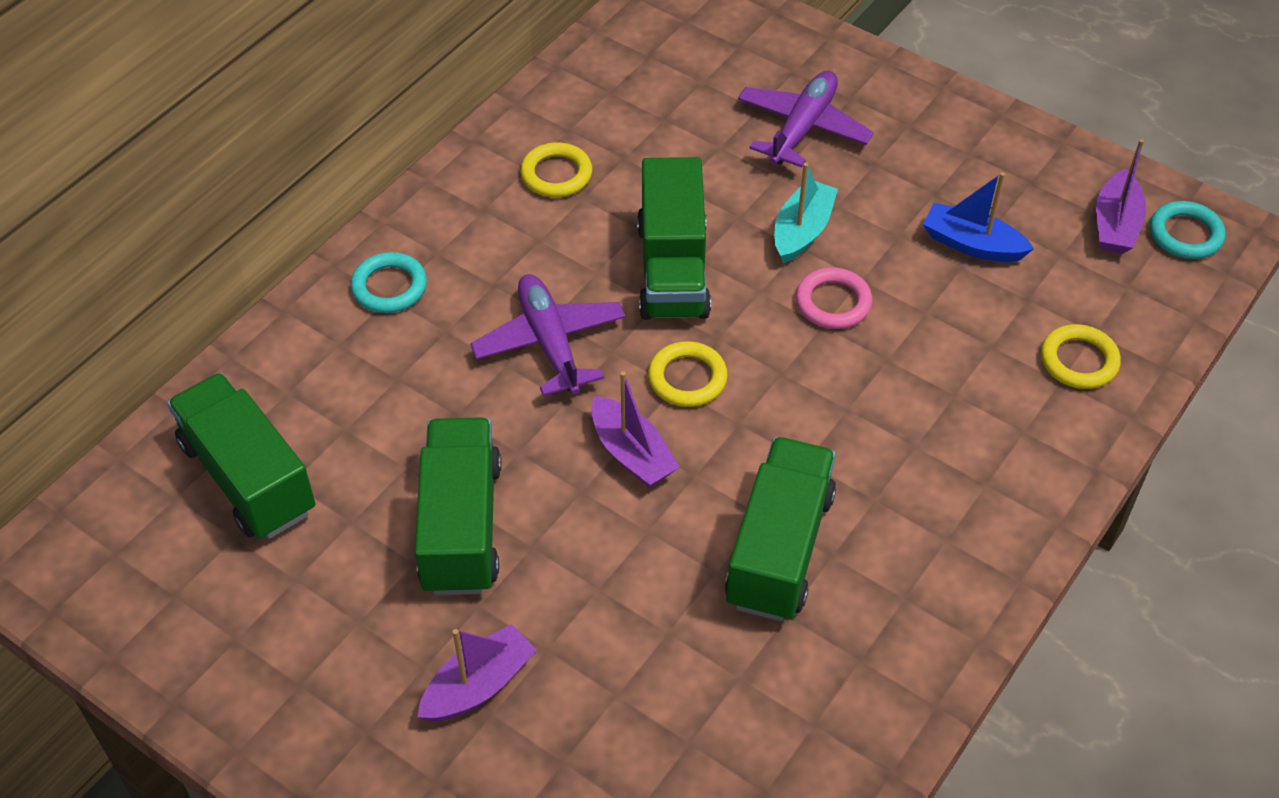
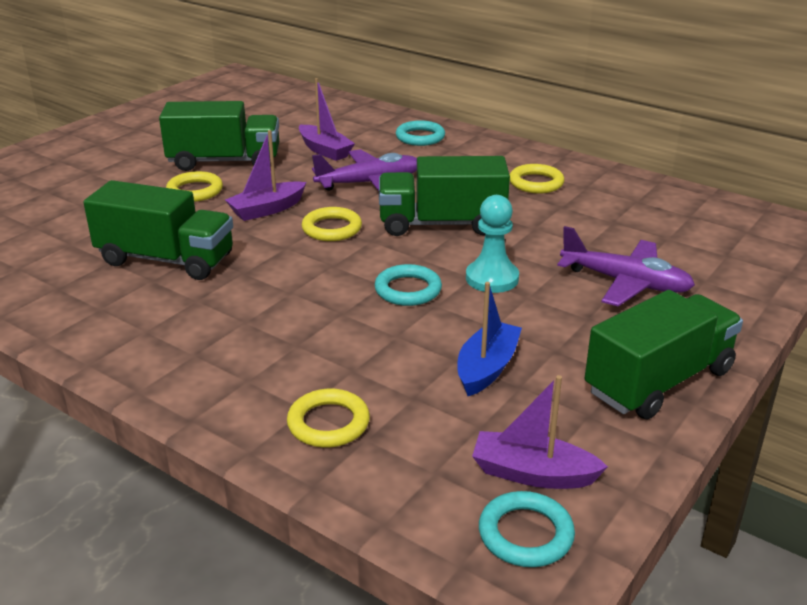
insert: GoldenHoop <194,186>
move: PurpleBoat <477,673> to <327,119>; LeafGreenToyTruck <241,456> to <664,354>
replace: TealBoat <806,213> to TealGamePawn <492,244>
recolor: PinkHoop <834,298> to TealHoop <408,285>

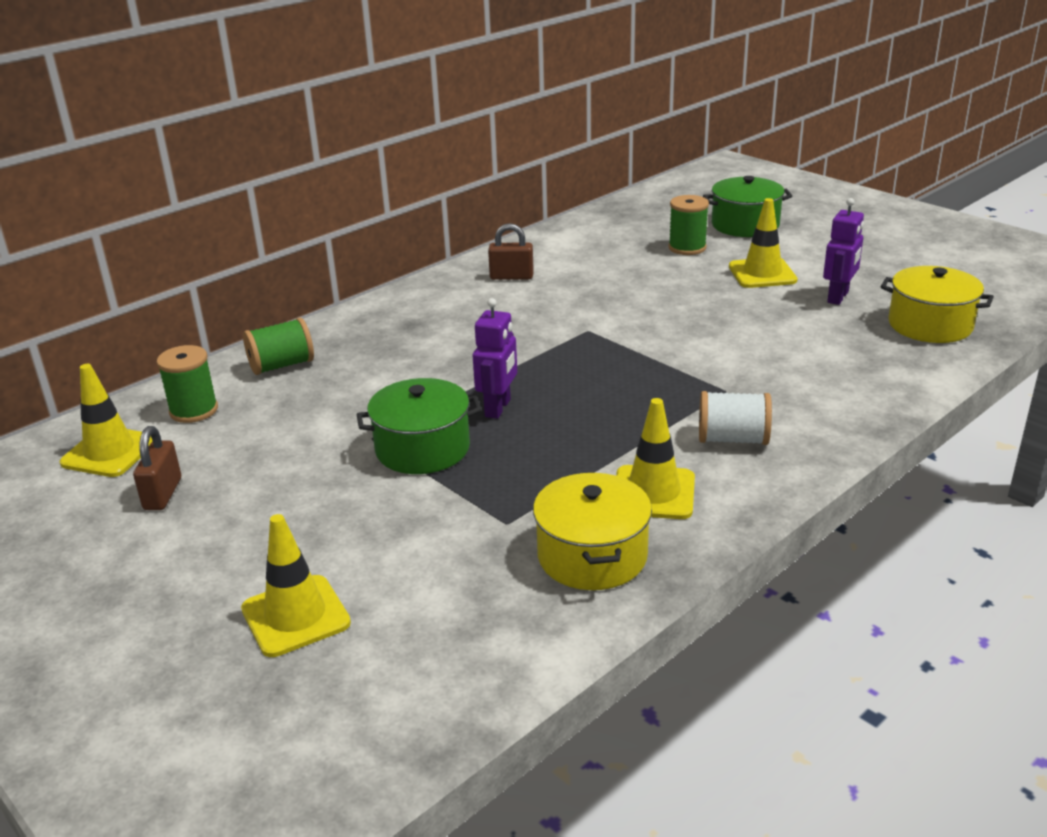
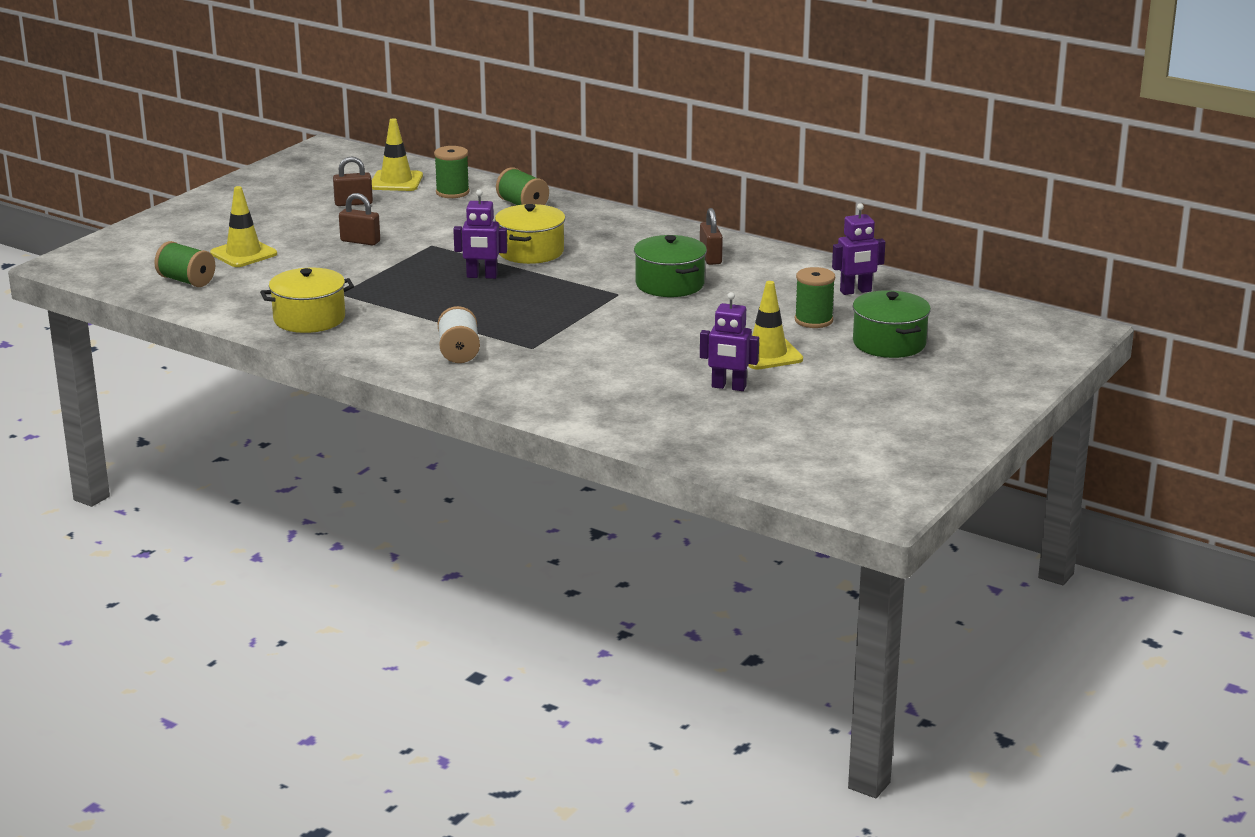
delete: GoldenTrafficCone <655,458>
insert: LeafGreenBobbin <184,264>; BrownSmallLock <359,219>; PurpleToyRobot <858,249>
move: GoldenCookingPot <937,304> to <530,234>; LeafGreenCookingPot <419,426> to <670,266>

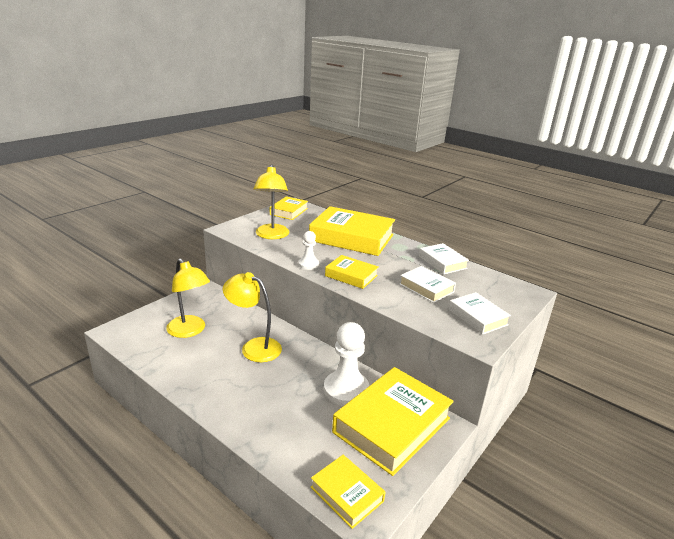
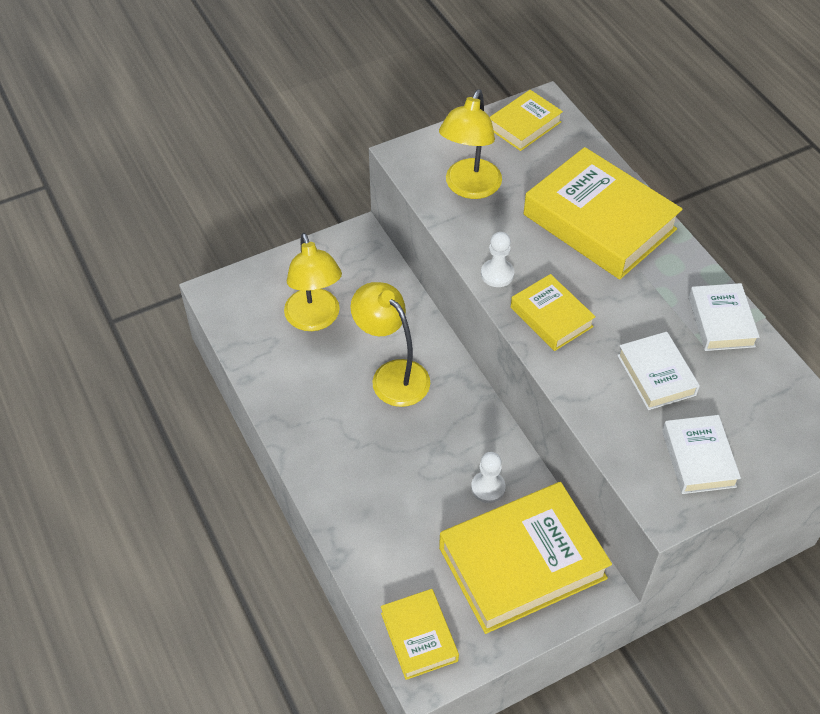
resize: PureWhiteGamePawn <346,364> = <488,477> x0.53

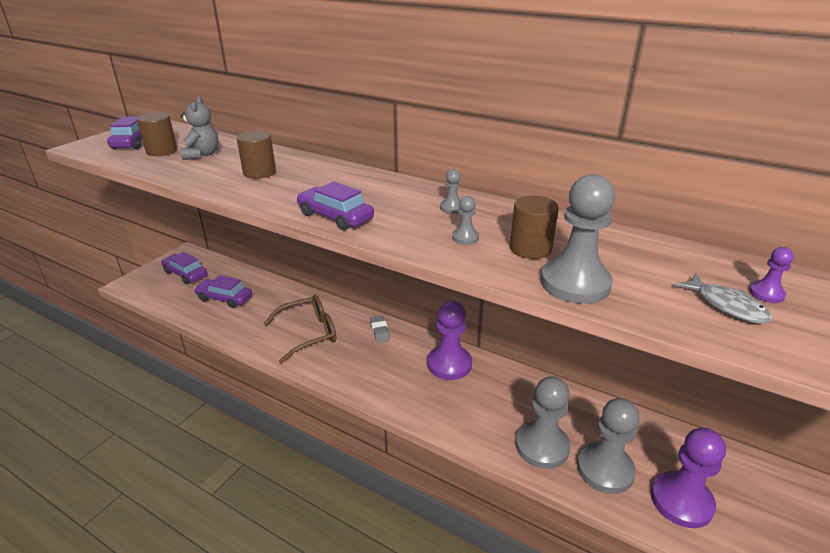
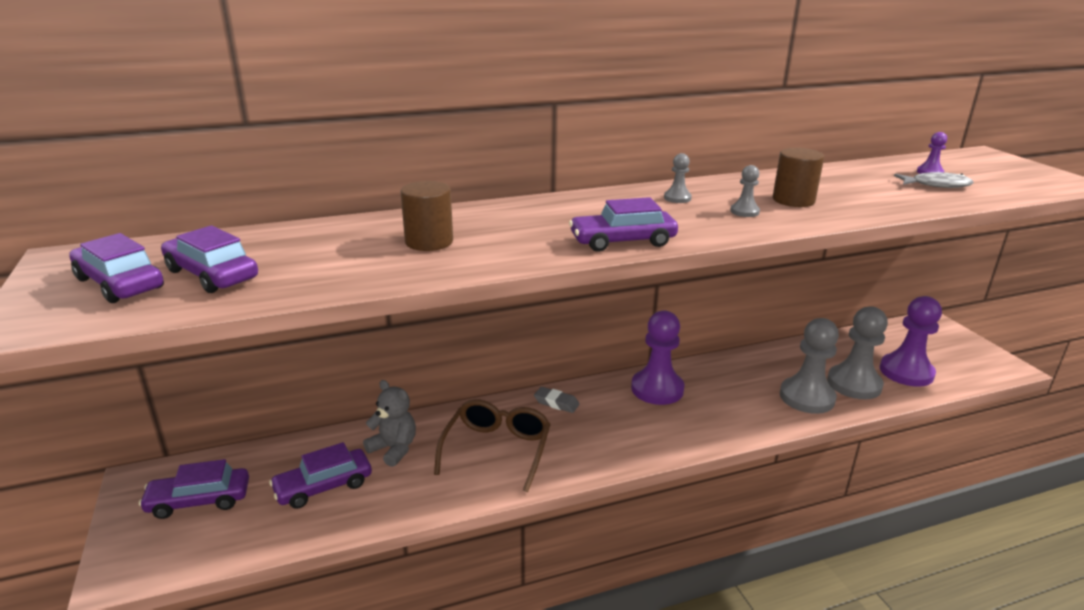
delete: GrayGamePawn <578,239>
move: GrayStuffedBear <200,128> to <389,423>
replace: BrownCylinderShape <157,134> to PurpleCar <209,259>

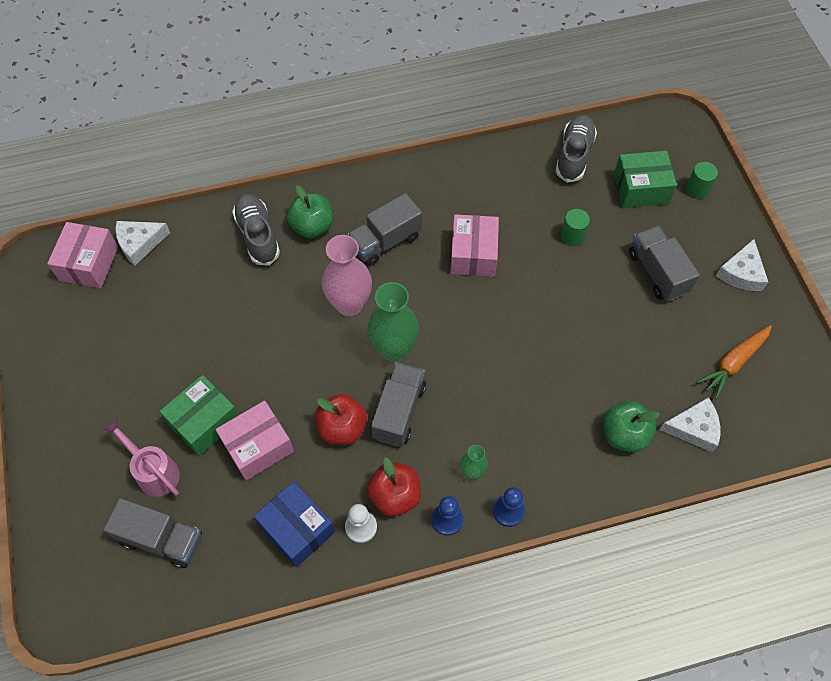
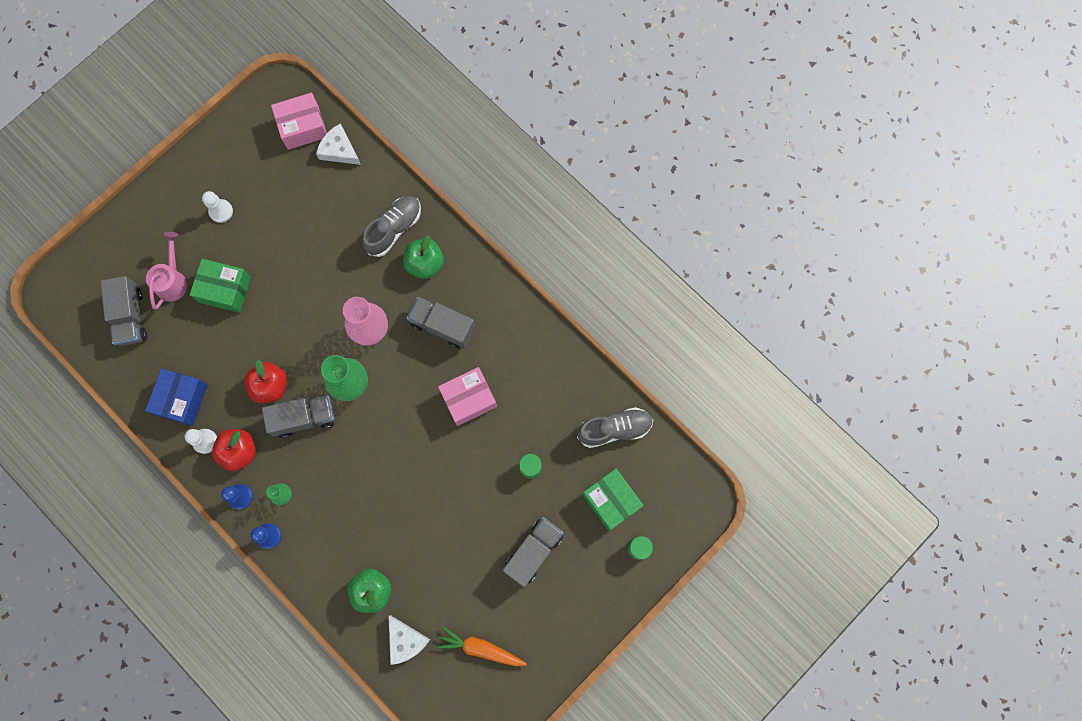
delete: PinkPackage <255,440>; PureWhiteCheeseWedge <742,265>
insert: PureWhiteGamePawn <217,207>

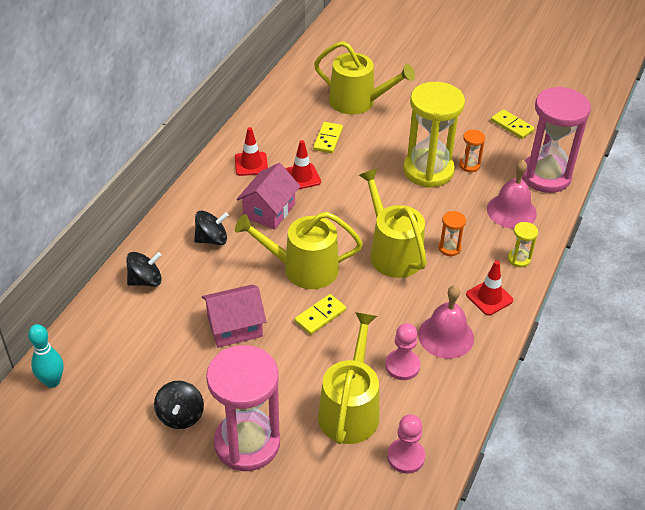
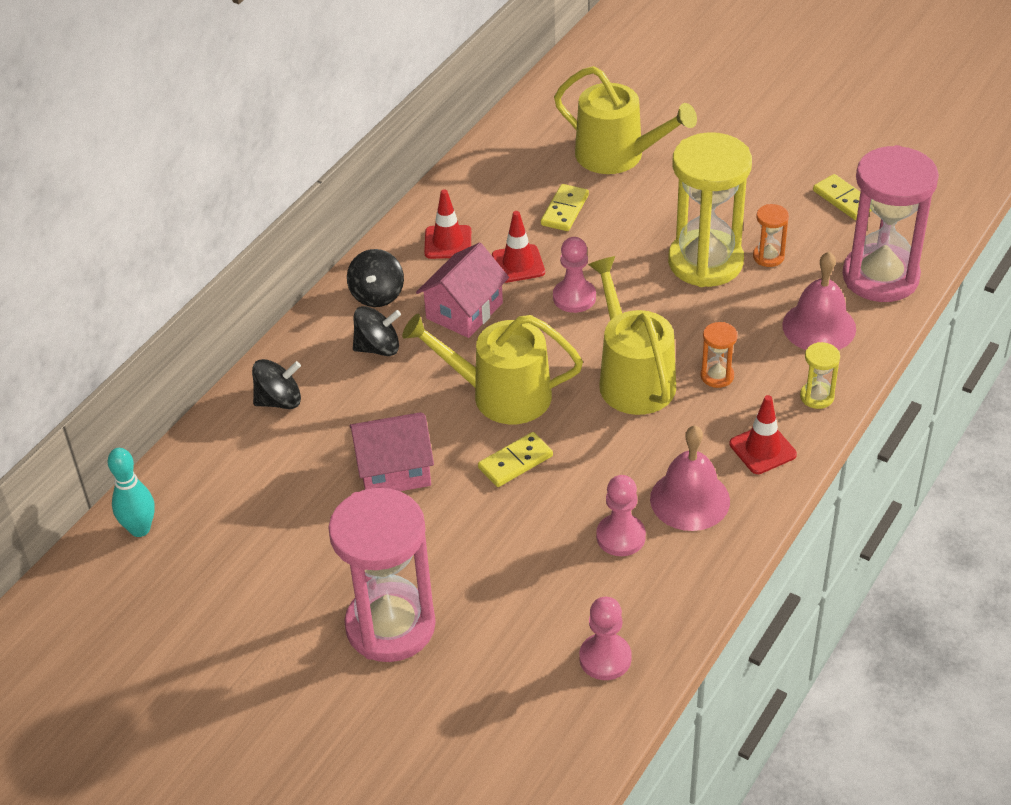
delete: GoldenSprinklingCan <348,378>
insert: PinkGamePawn <574,275>
move: BlackWhirligig <179,405> to <375,278>

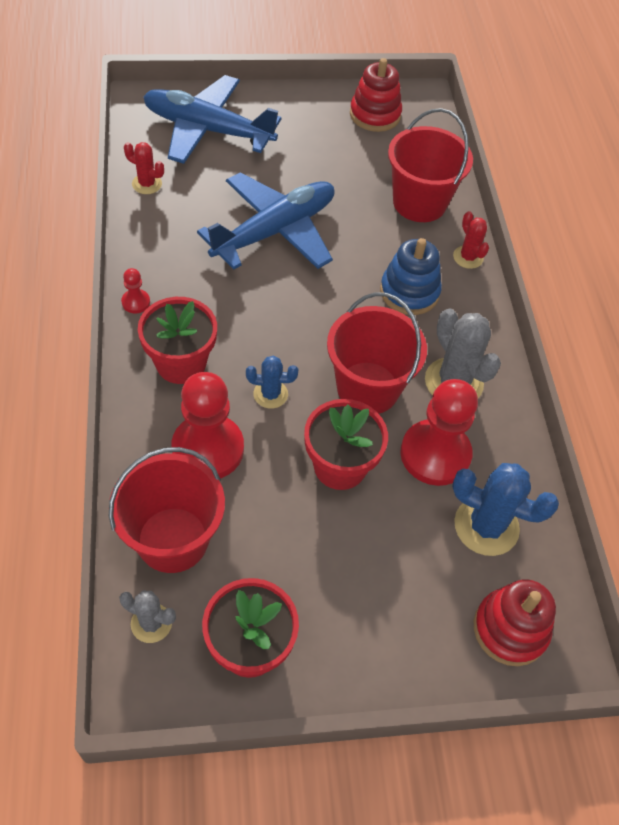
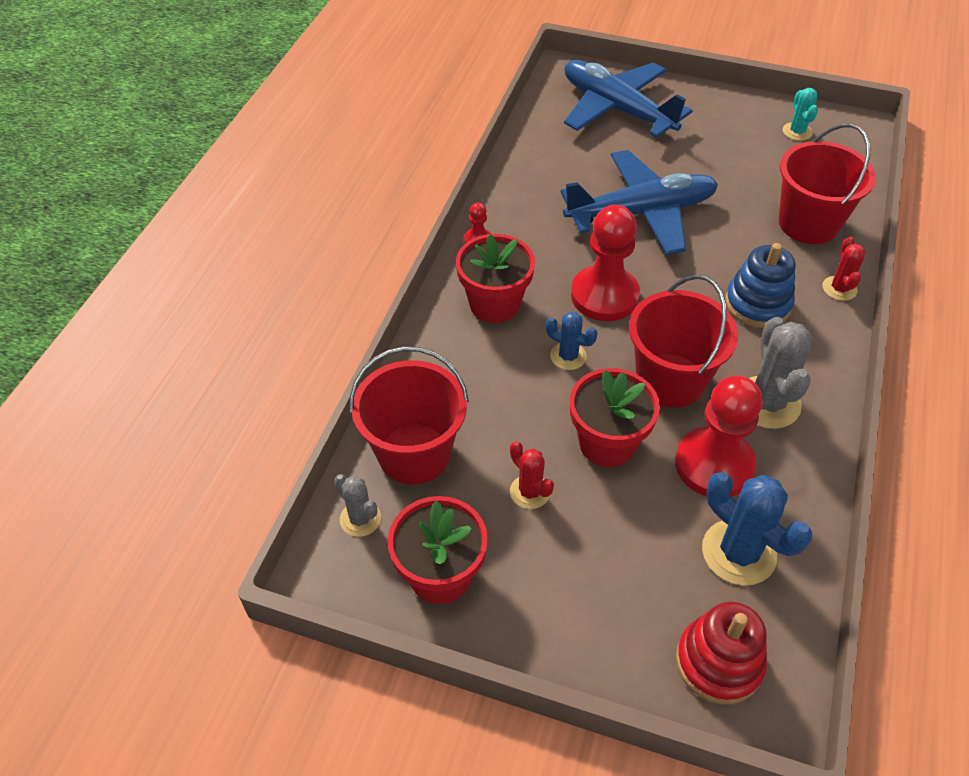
move: RedSaguaroCactus <144,168> to <532,475>; RedGamePawn <207,425> to <605,263>
replace: RedRingStacker <376,95> to TealSaguaroCactus <800,114>

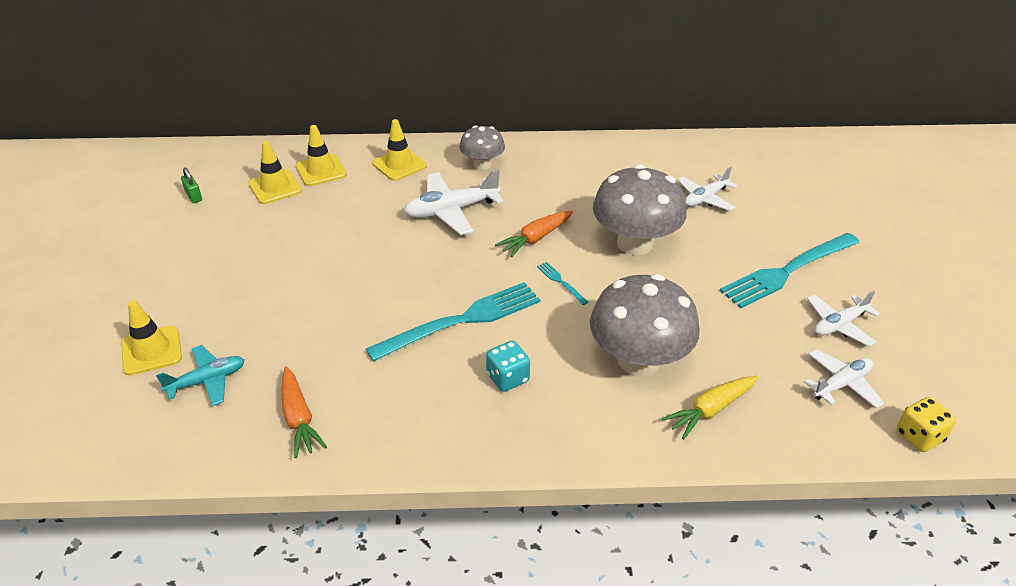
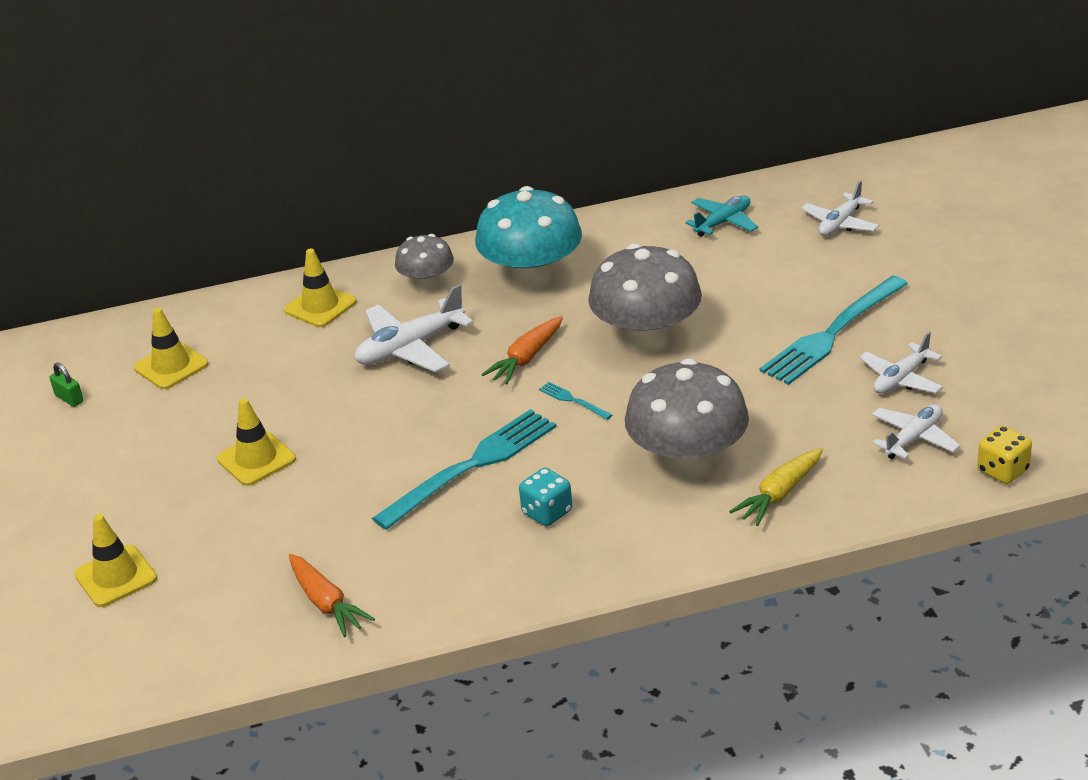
insert: TealMushroom <528,238>
move: GoldenTrafficCone <321,155> to <256,442>; TealToyPlane <200,375> to <722,216>; PureWhiteToyPlane <707,189> to <840,208>

